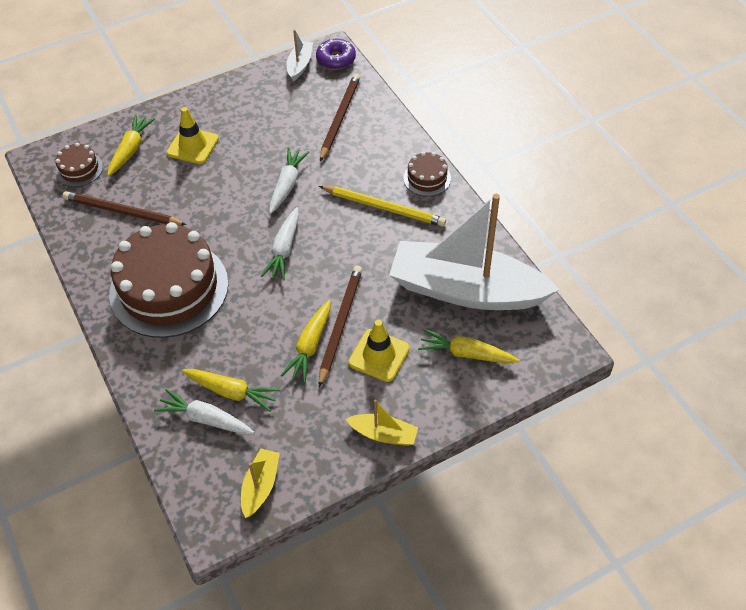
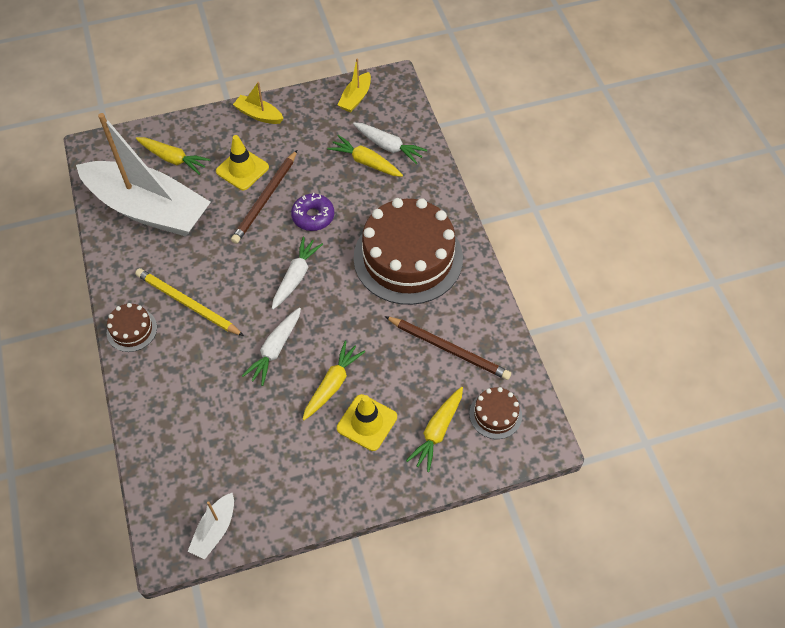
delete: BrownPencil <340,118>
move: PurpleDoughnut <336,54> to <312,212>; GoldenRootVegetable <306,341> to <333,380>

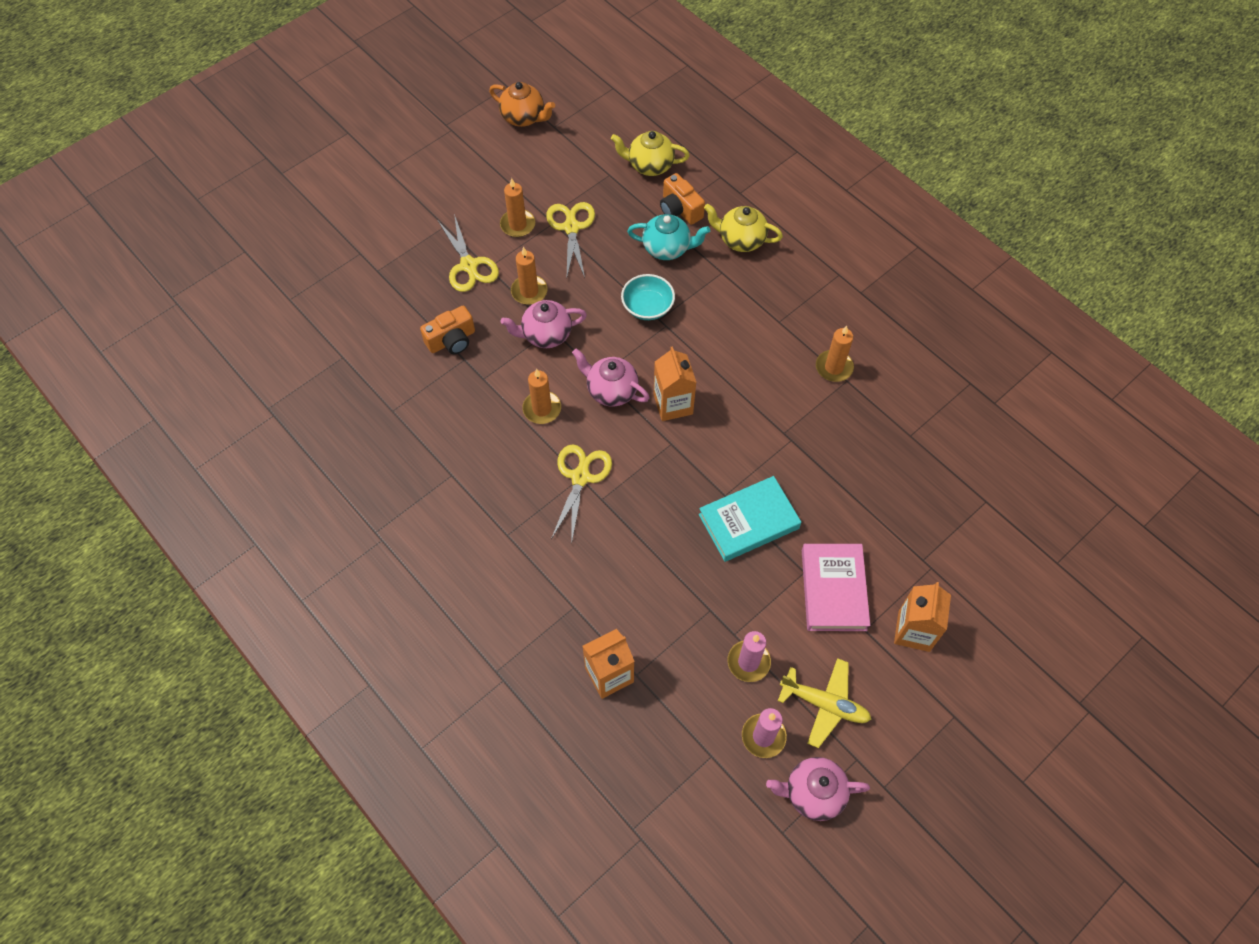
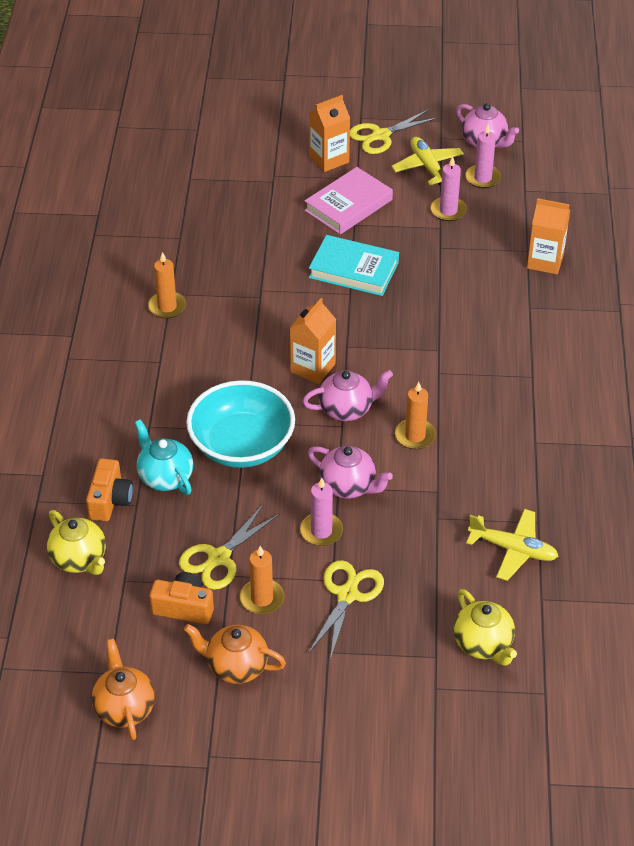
insert: BrightOrangeTeaPot <235,654>; GoldenToyPlane <512,545>
move: BrightOrangeCompactCamera <447,330> to <181,598>; GoldenShears <581,494> to <394,131>; GoldenTeaPot <743,228> to <485,627>
recolor: BrightOrangeCandle <529,276> to PinkCandle <321,512>
rotate: PinkTeaPot <611,377> = <347,395> 90 degrees counterclockwise
resize: TealDeepDish <648,297> = <240,424> x1.79

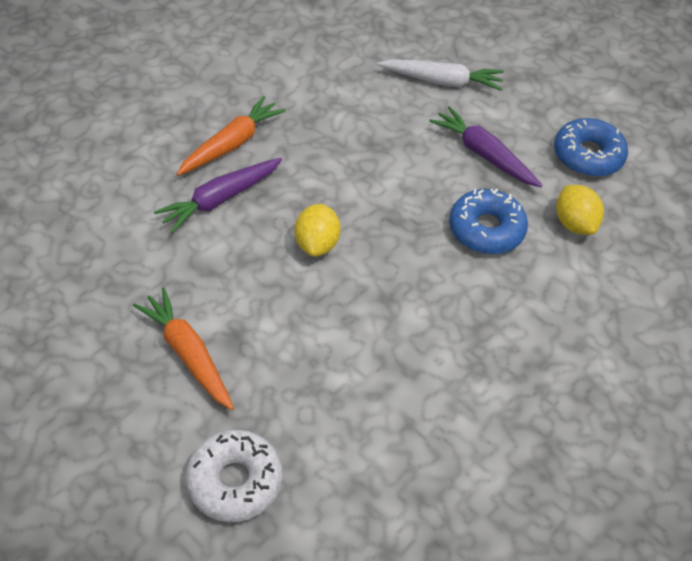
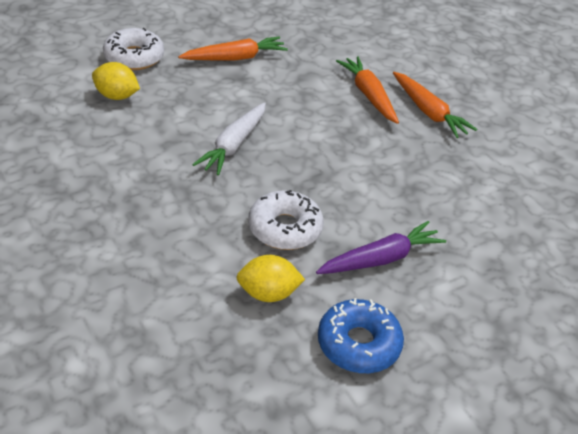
move: GoldenLemon <318,230> to <116,81>; PureWhiteRootVegetable <440,75> to <229,138>
recolor: RoyalBlueDoughnut <488,221> to PureWhiteDoughnut <286,220>; PurpleRootVegetable <218,195> to BrightOrangeRootVegetable <367,90>

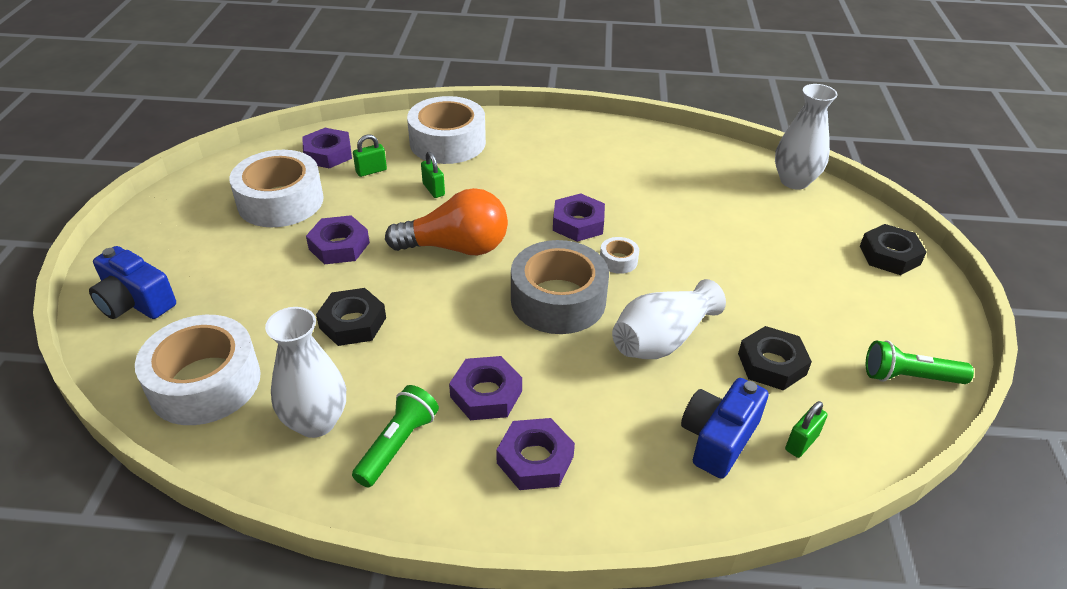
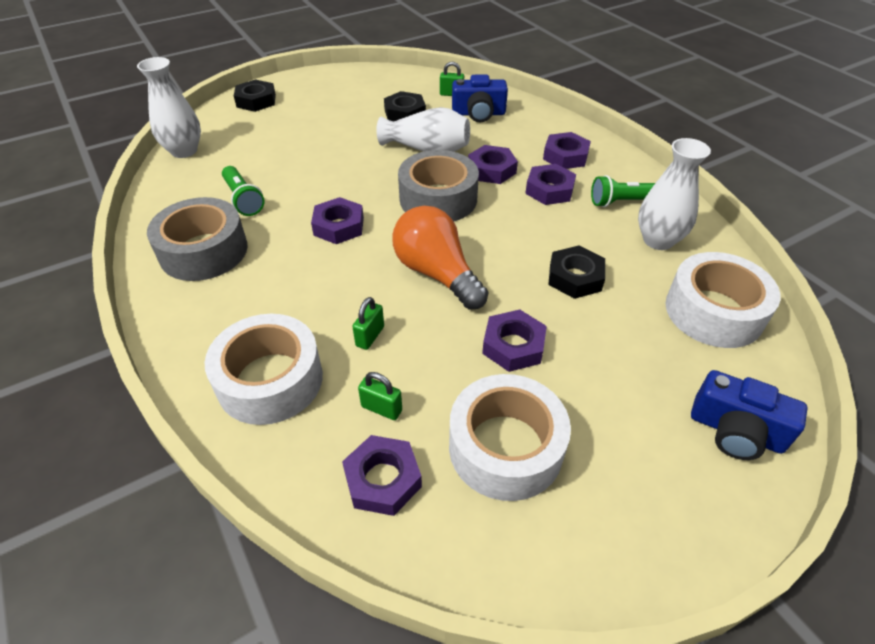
delete: PureWhiteRollOfTape <619,255>
insert: GrayRollOfTape <197,239>; PurpleHexNut <493,164>
move: LeafGreenPocketTorch <920,362> to <243,191>
rotate: RoyalBlueCompactCamera <132,282> = <749,415> 120 degrees clockwise

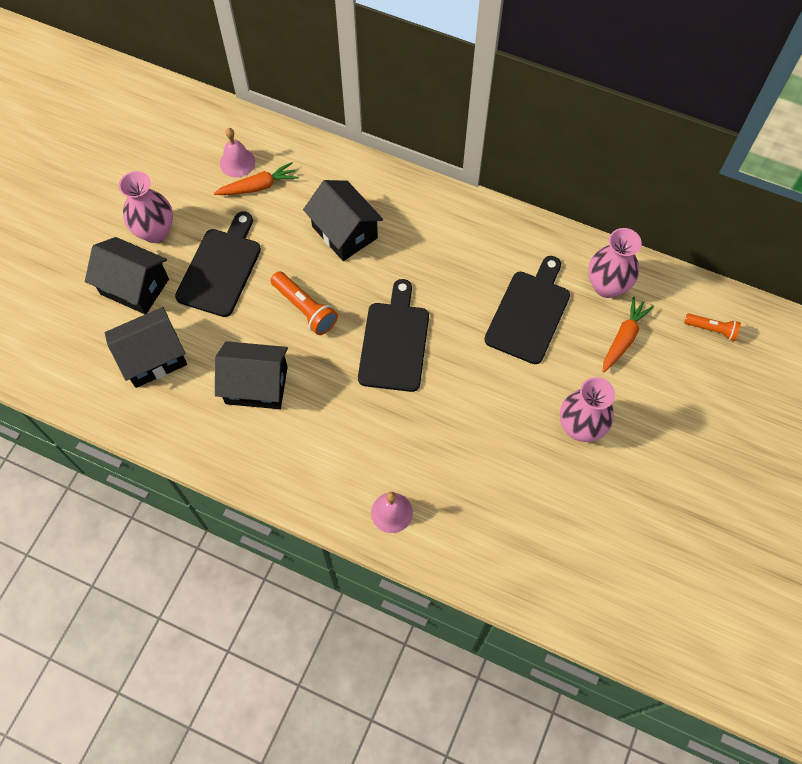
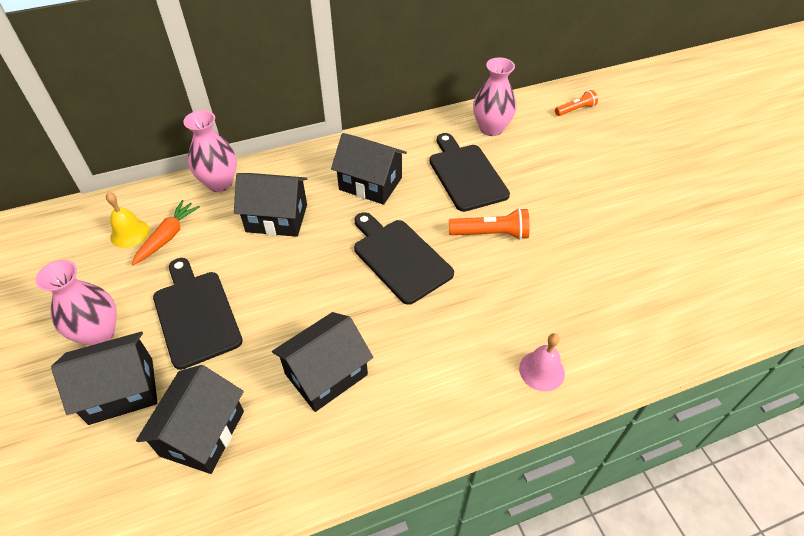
delete: BrightOrangeRootVegetable <628,335>
insert: BlackCottage <369,169>
move: PinkFlowerVase <587,409> to <210,151>; BrightOrangePocketTorch <304,303> to <489,224>
recolor: PinkHandBell <237,152> to GoldenHandBell <128,220>

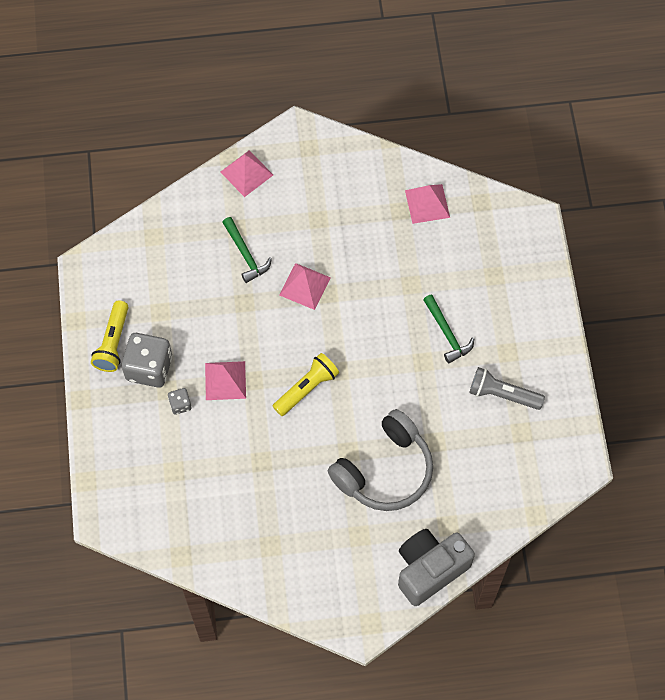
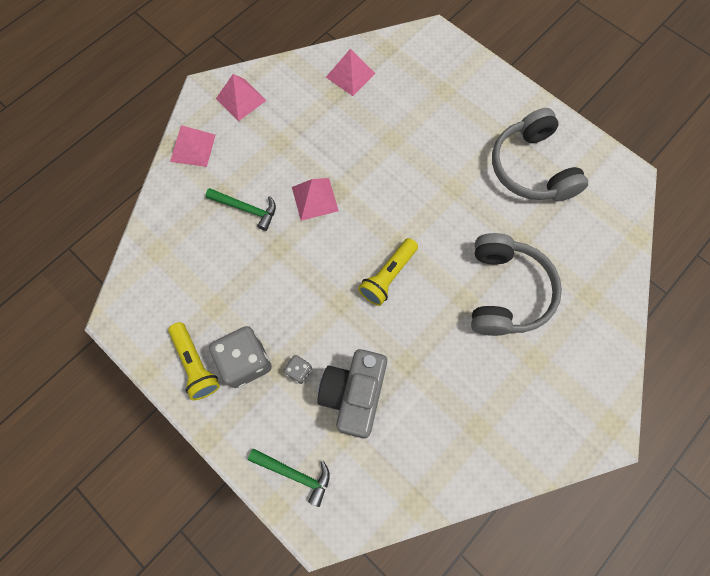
move: PinkPyramid <225,380> to <241,97>; LeafGreenClawHammer <448,329> to <289,477>; GrayCompactCamera <436,567> to <352,394>
replace: GrayPocketTorch <507,388> to GrayHeadphones <540,154>
rotate: GoldenPocketTorch <306,384> = <388,272> 150 degrees counterclockwise

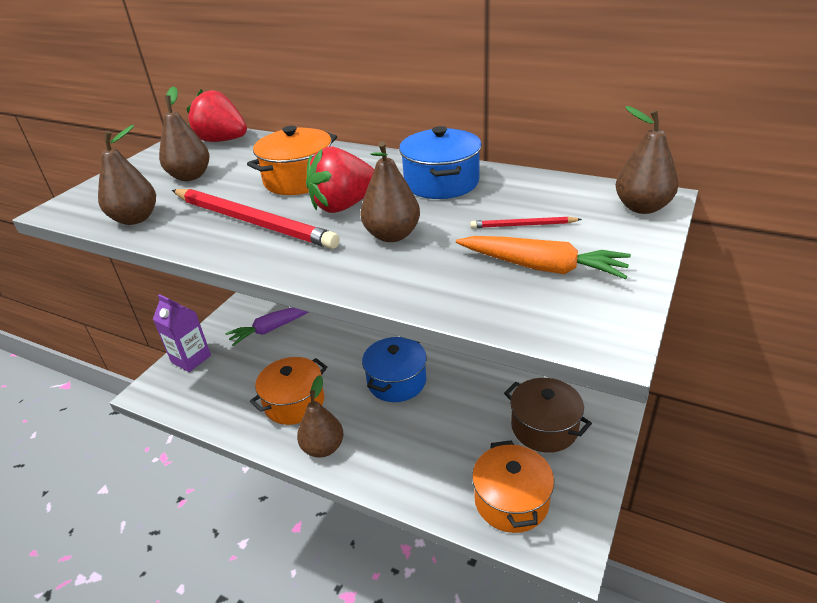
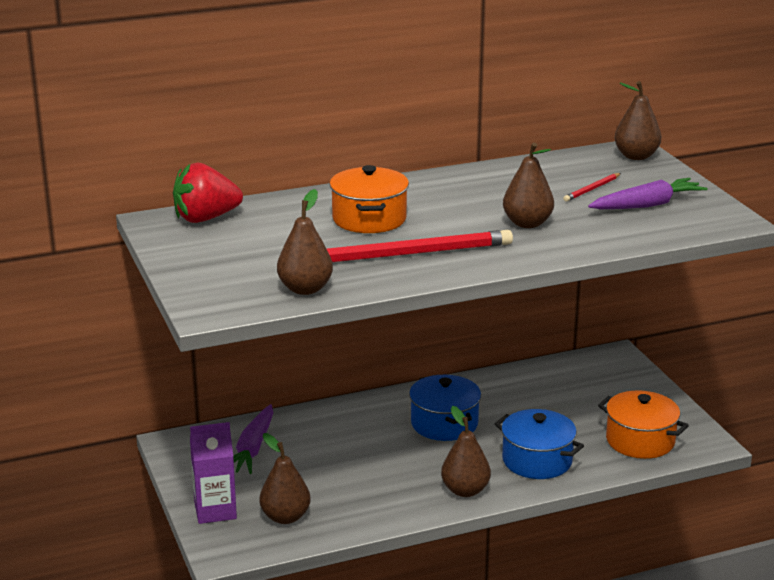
delete: BrightOrangeCookingPot <288,391>; RedToyStrawberry <340,180>; BrownCookingPot <548,415>
move: BrownPearFruit <184,133> to <285,478>; RoyalBlueCookingPot <440,162> to <539,444>
recolor: BrightOrangeRootVegetable <543,257> to PurpleRootVegetable <647,193>

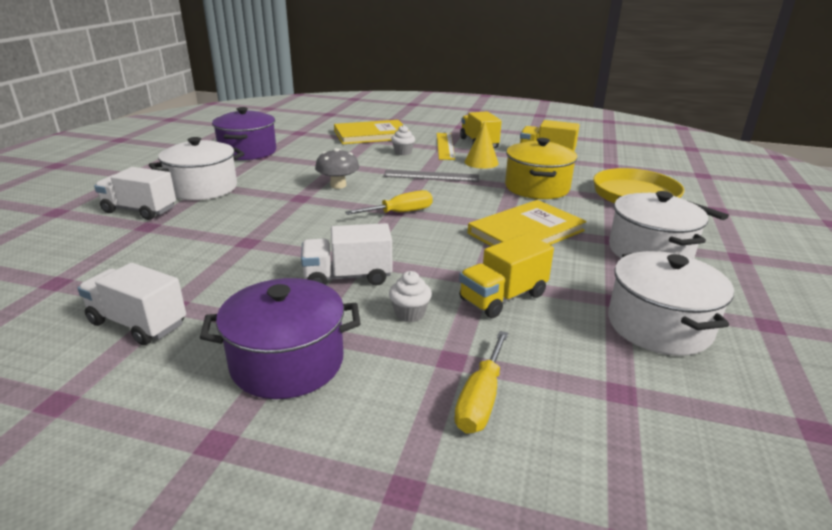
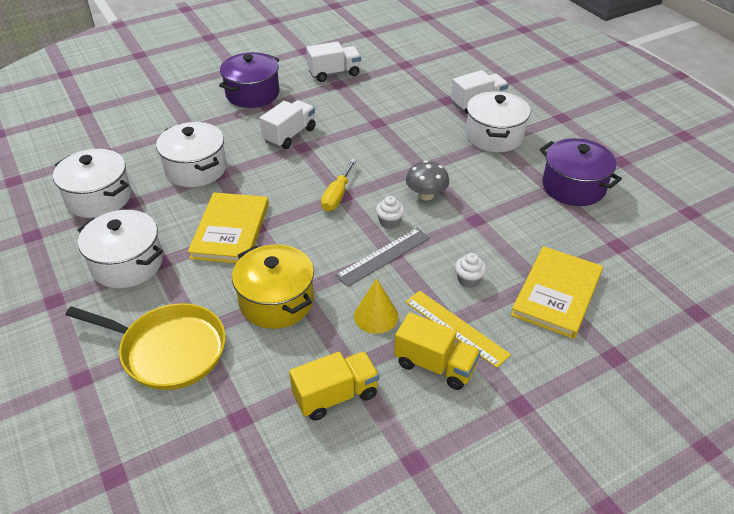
delete: GoldenFlatScrewdriver <481,382>
move: PureWhiteCupcake <410,296> to <390,212>
replace: GoldenToyTruck <506,276> to PureWhiteCookingPot <191,154>

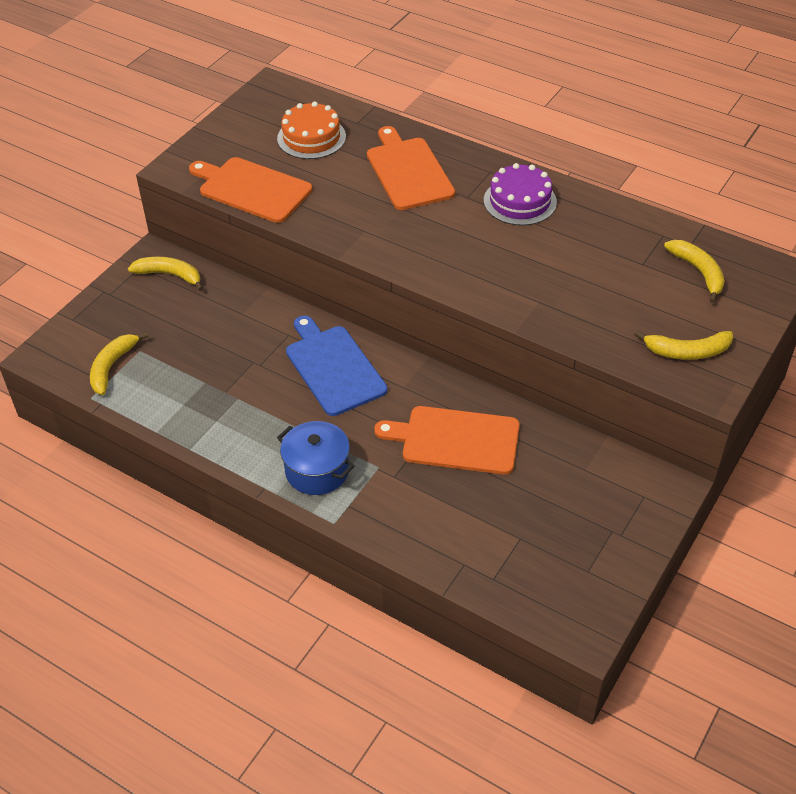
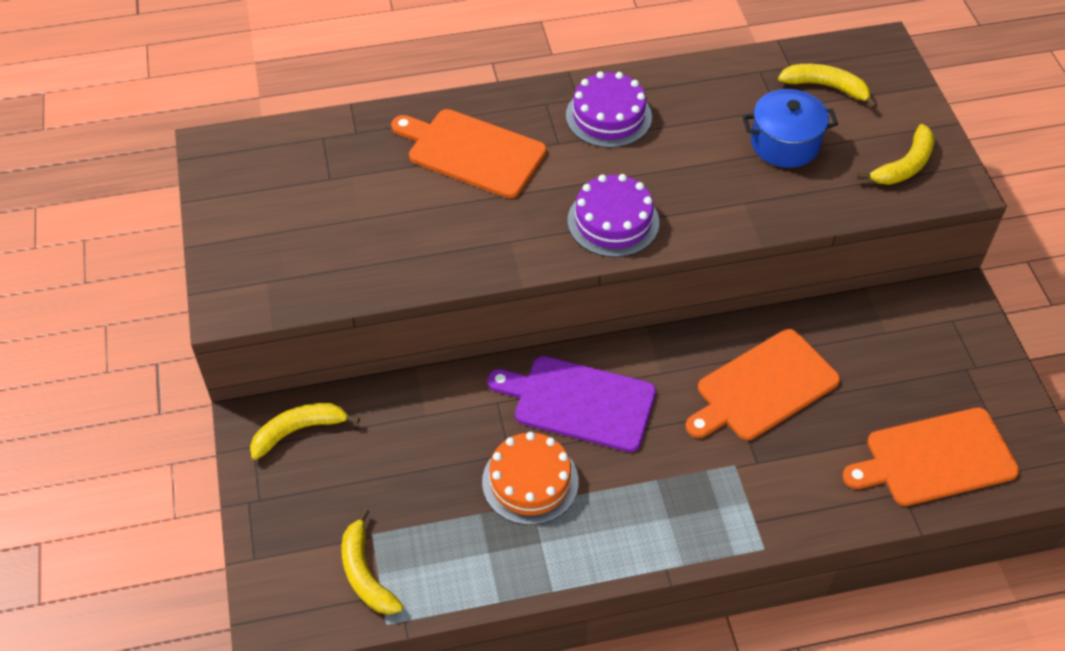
insert: PurpleGateau <613,215>
move: BrightOrangeGateau <311,130> to <530,478>; RoyalBlueCookingPot <316,458> to <790,128>; BrightOrangeCuttingBoard <250,190> to <930,457>
recolor: RoyalBlueCuttingBoard <336,366> to PurpleCuttingBoard <571,404>

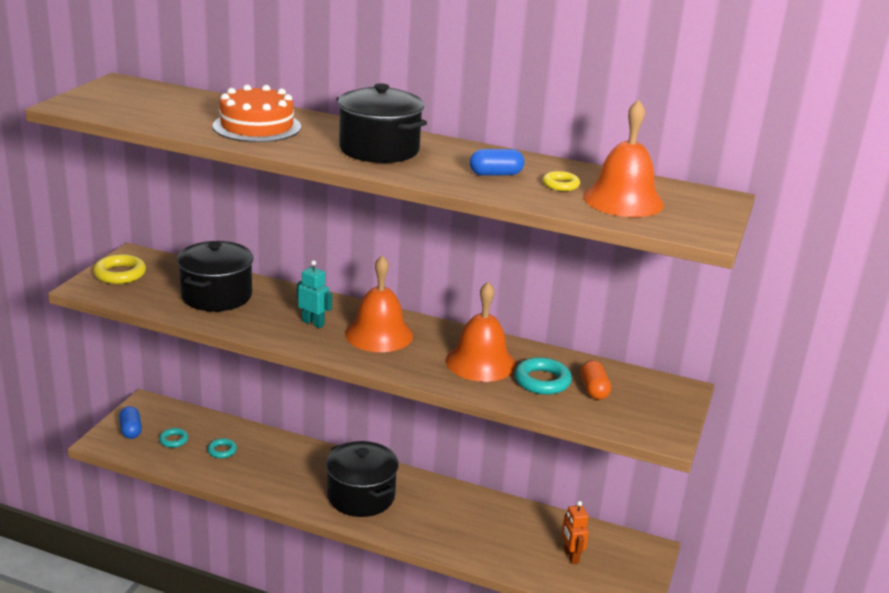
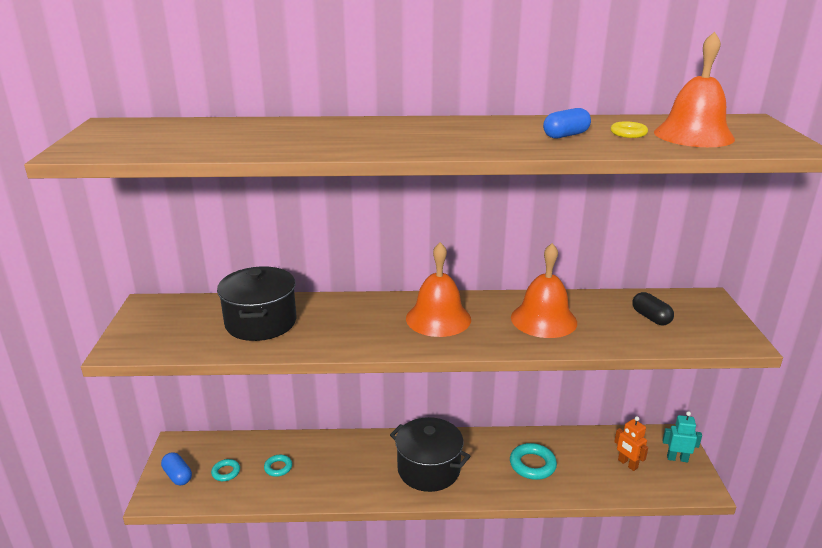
delete: GoldenHoop <119,269>; BrightOrangeGateau <257,113>; BlackCookingPot <382,123>
move: TealHoop <543,376> to <533,461>; TealToyRobot <314,294> to <682,436>
recolor: BrightOrangeCapsule <595,380> to BlackCapsule <653,308>

